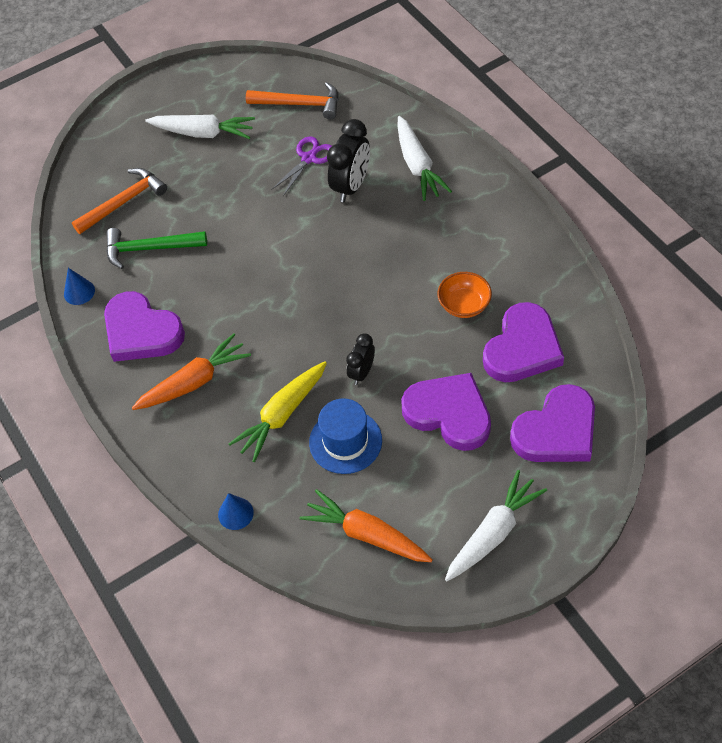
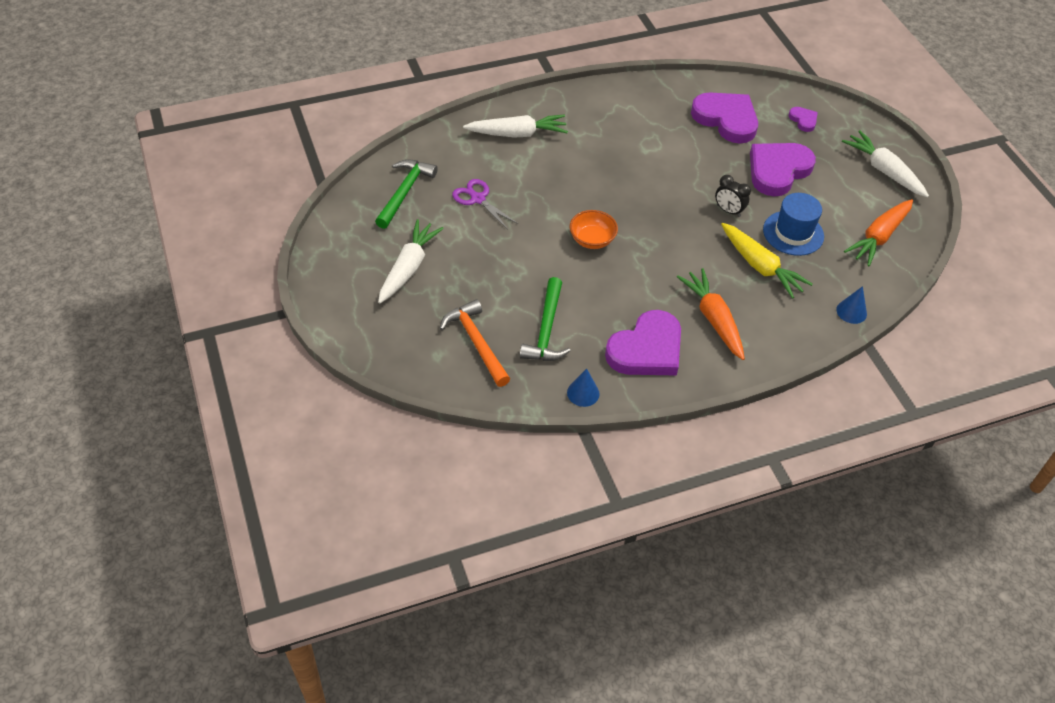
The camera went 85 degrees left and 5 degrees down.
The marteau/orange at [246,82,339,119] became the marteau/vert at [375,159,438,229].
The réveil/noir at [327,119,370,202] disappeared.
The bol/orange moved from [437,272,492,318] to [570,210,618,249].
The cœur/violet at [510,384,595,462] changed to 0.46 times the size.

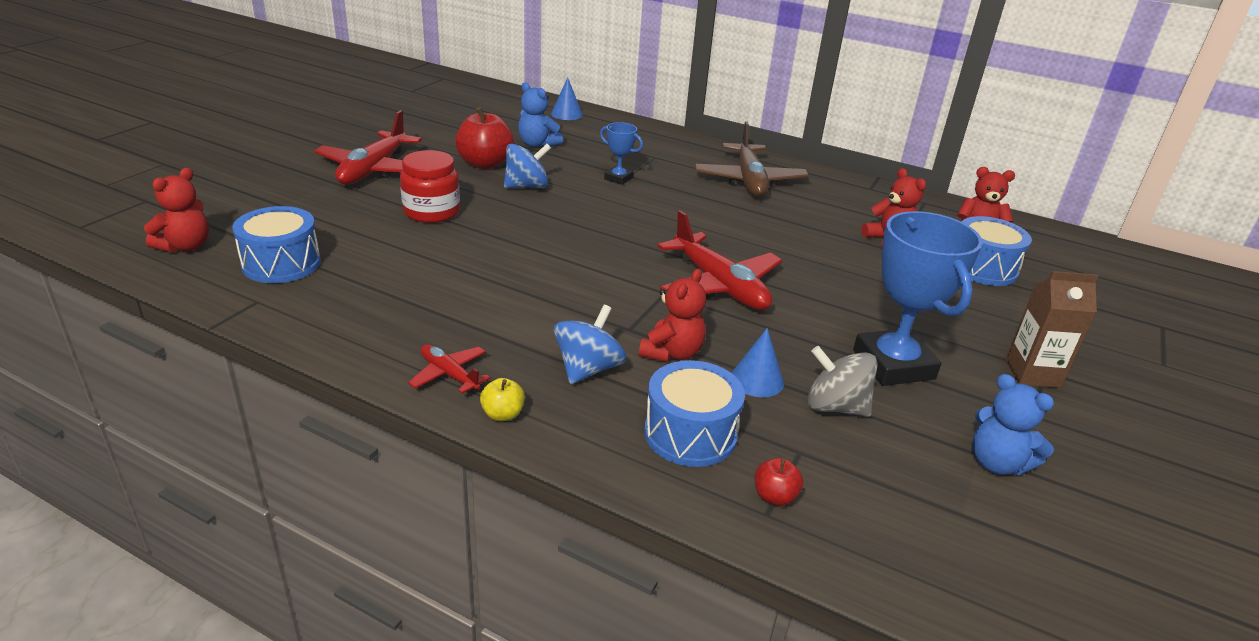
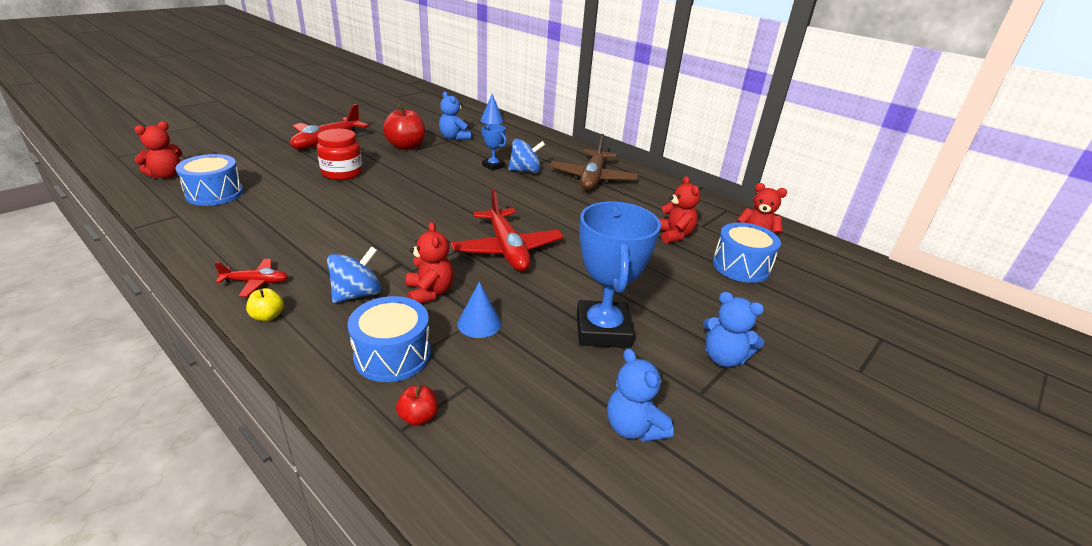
The camera went 15 degrees right and 0 degrees up.
The avion/rouge at [408,344,490,394] turned 120 degrees clockwise.
The toupie/bleu moved from [504,143,551,188] to [508,139,545,173].
The ours en peluche/rouge at [639,269,706,362] turned 60 degrees counterclockwise.
The toupie/gris at [808,346,878,417] disappeared.
The brique de lait/marron at [1005,271,1098,388] was replaced by the ours en peluche/bleu at [703,292,764,367].

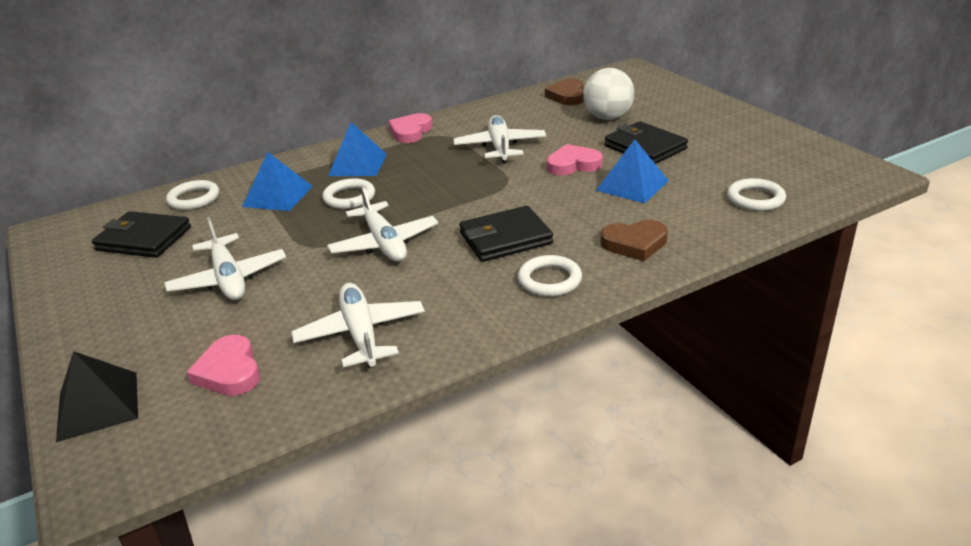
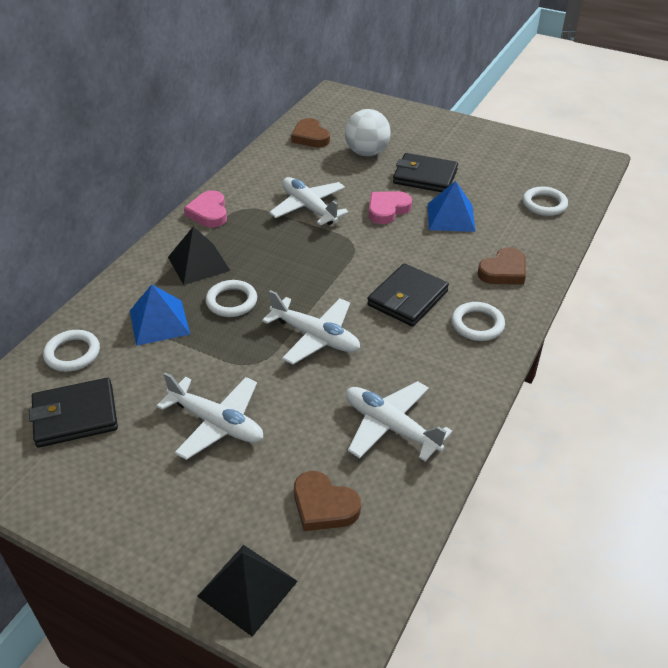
The camera went 35 degrees left and 10 degrees up.
The cœur/rose at [186,335,260,396] became the cœur/marron at [294,471,361,531].
The pyramide/bleu at [328,122,387,176] became the pyramide/noir at [168,227,230,285].

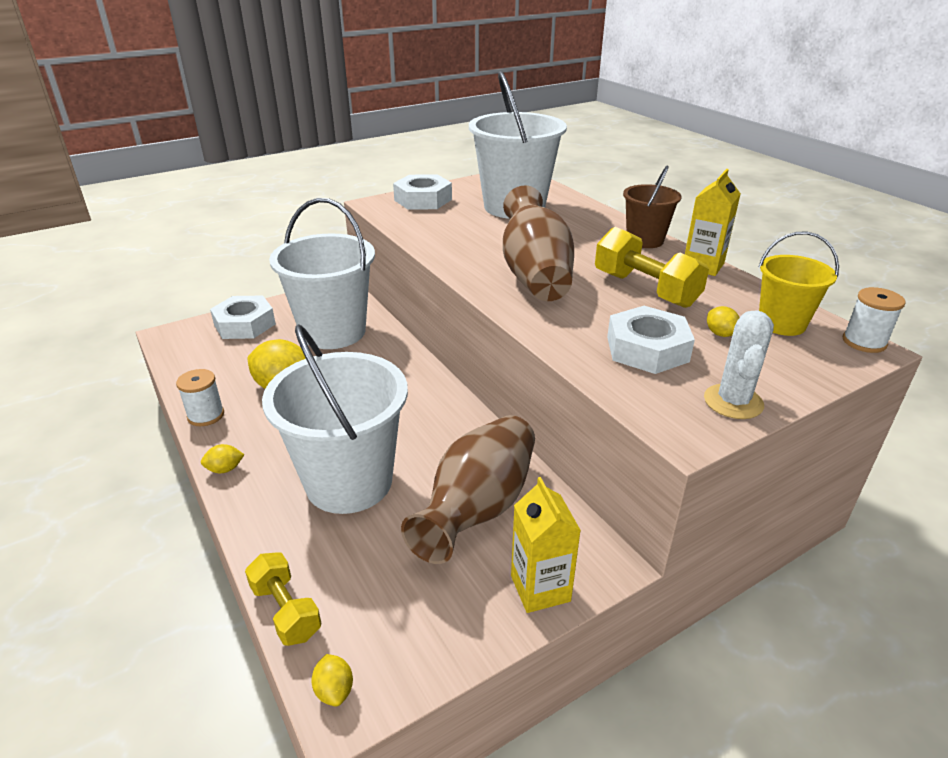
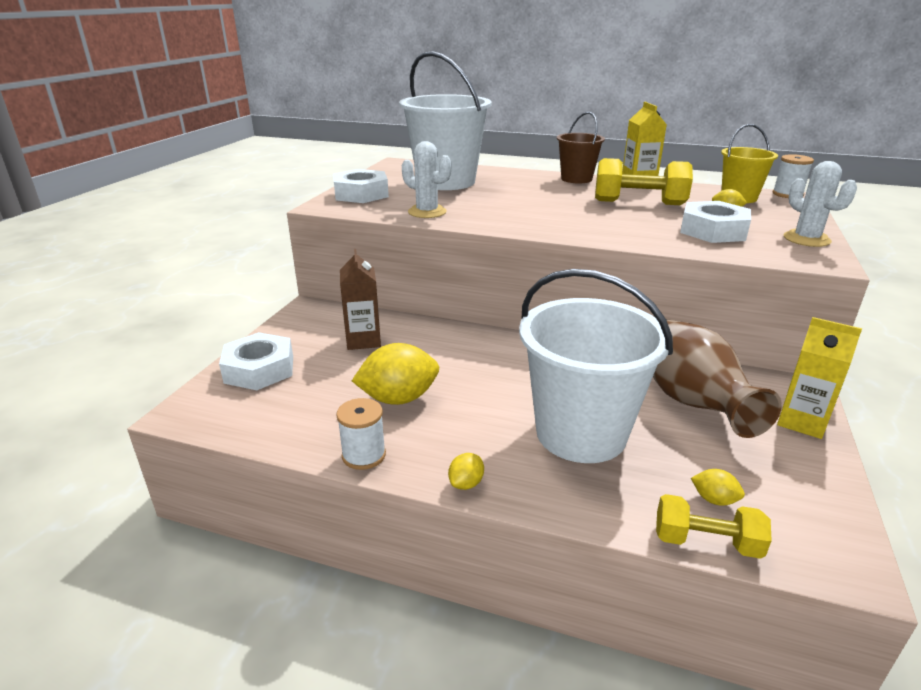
The camera went 40 degrees left and 5 degrees down.
The seau/blanc at [269,198,375,349] was replaced by the brique de lait/marron at [340,249,381,350].
The citron/jaune moved from [311,654,353,706] to [691,469,745,505].
The vase/marron at [503,186,574,301] disappeared.
The cactus/blanc at [402,141,451,218] appeared.

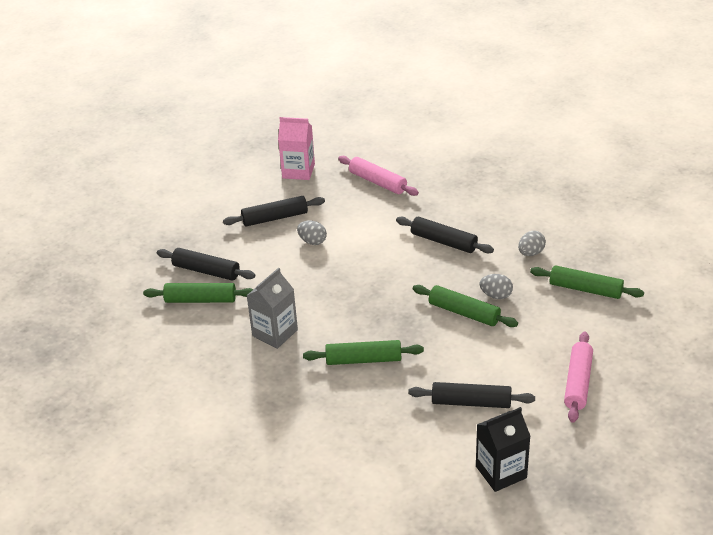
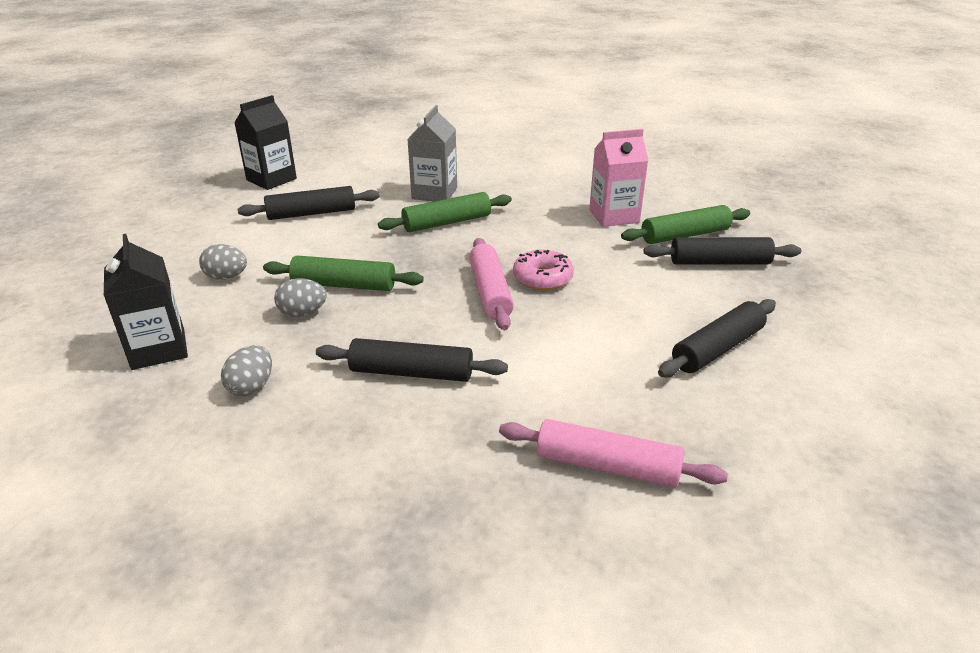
The camera went 155 degrees right and 5 degrees down.
The brique de lait/gris moved from [246,268,298,349] to [407,105,457,201].
The brique de lait/rose moved from [278,117,315,180] to [589,129,649,227].
The œuf/gris moved from [297,220,327,245] to [199,244,247,280].
The rouleau à pâtisserie/vert at [530,265,644,299] was replaced by the brique de lait/noir at [104,234,188,370].
The rouleau à pâtisserie/rose moved from [564,331,593,423] to [469,238,514,330].
The beignet/rose at [513,249,574,290] appeared.

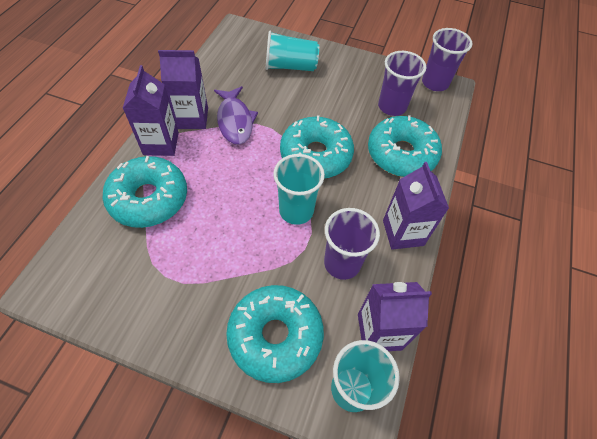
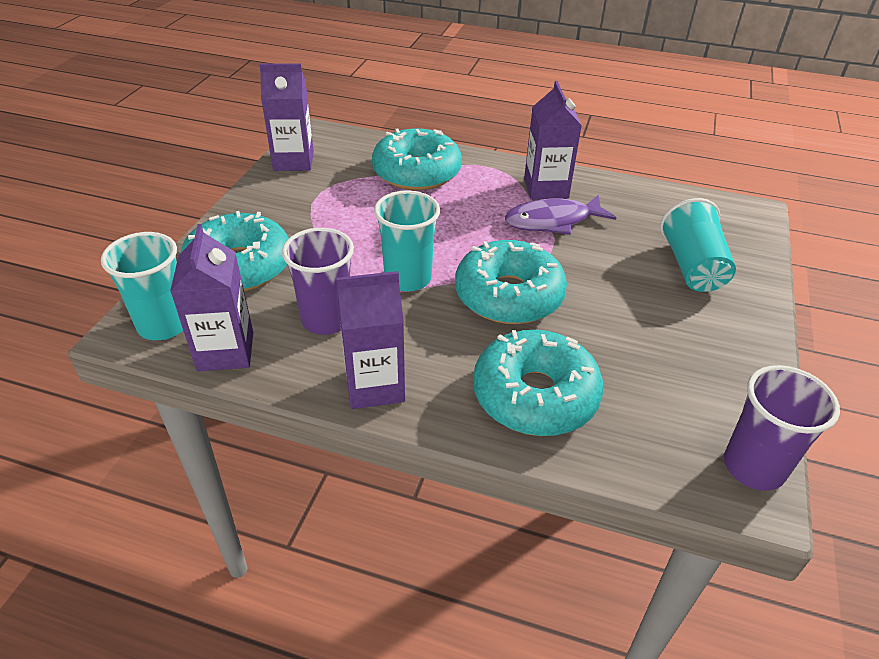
The camera went 90 degrees right and 15 degrees down.
The brique de lait/violet moved from [123,65,179,156] to [259,63,314,171].
The gobelet/violet at [378,51,426,116] disappeared.

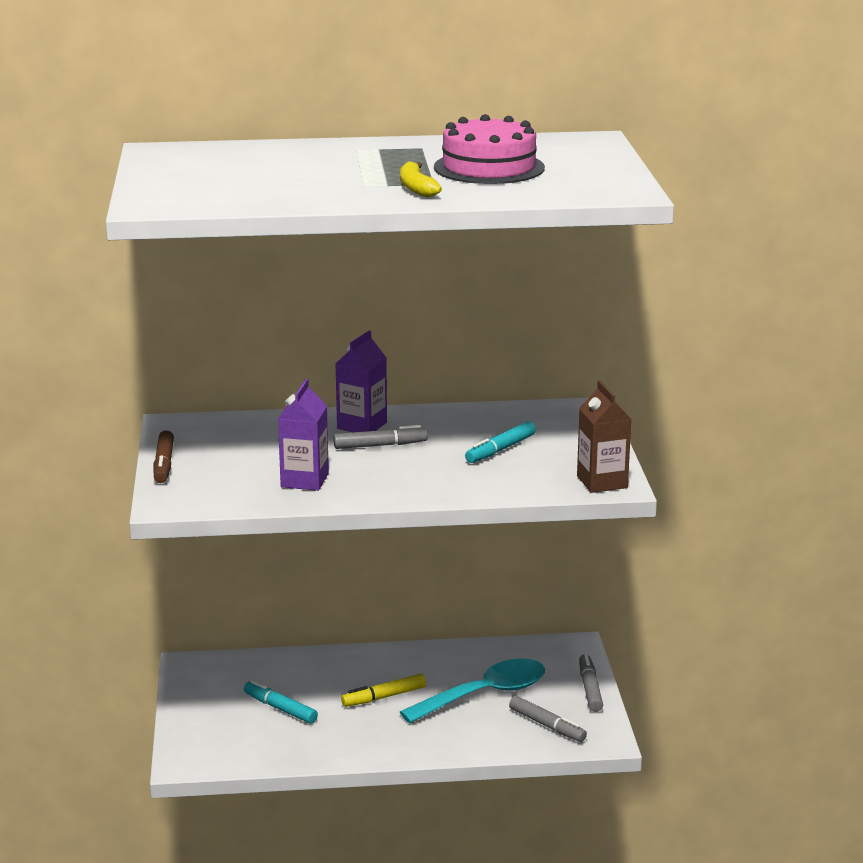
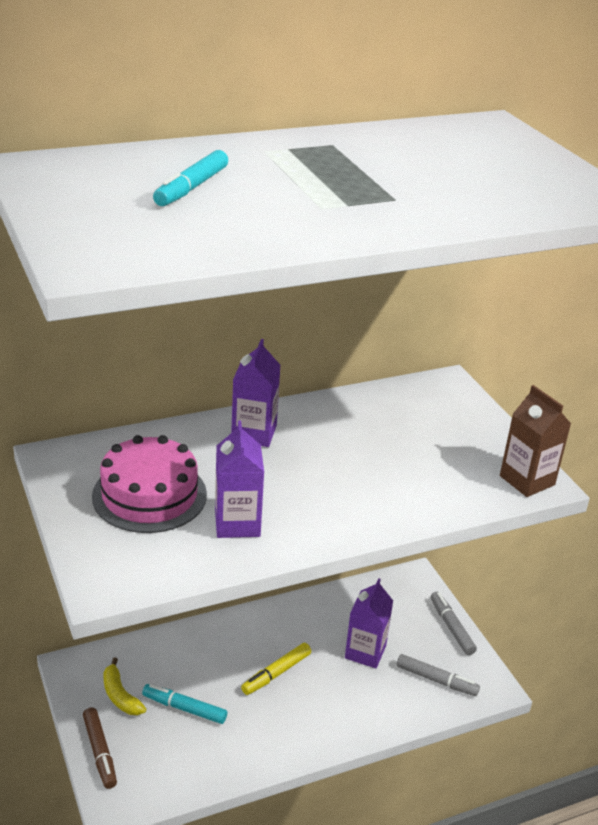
The camera went 20 degrees left and 10 degrees up.
The feutre/marron moved from [153,430,174,483] to [83,708,117,789].
The feutre/gris at [333,425,428,449] disappeared.
The banane/jaune moved from [400,161,442,197] to [103,658,146,715].
The cuillère/turquoise at [400,658,545,723] was replaced by the brique de lait/violet at [345,578,393,668].
The gâteau/rose moved from [434,114,545,184] to [92,435,207,533].
The feutre/turquoise moved from [465,421,536,463] to [153,150,228,206].

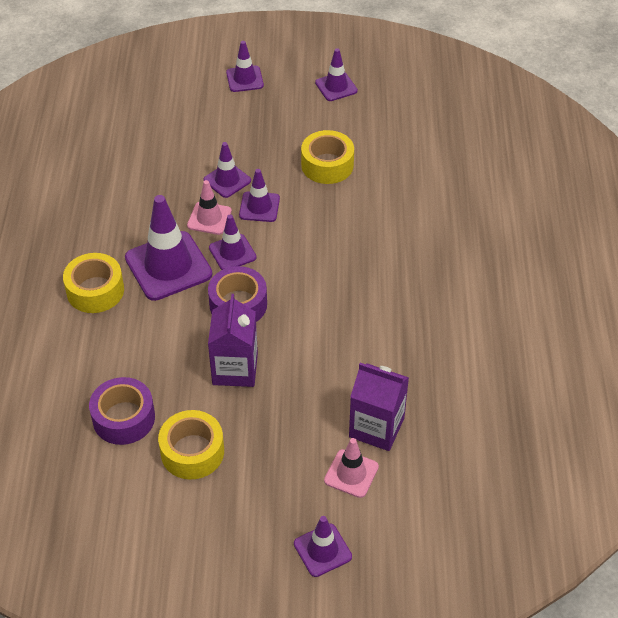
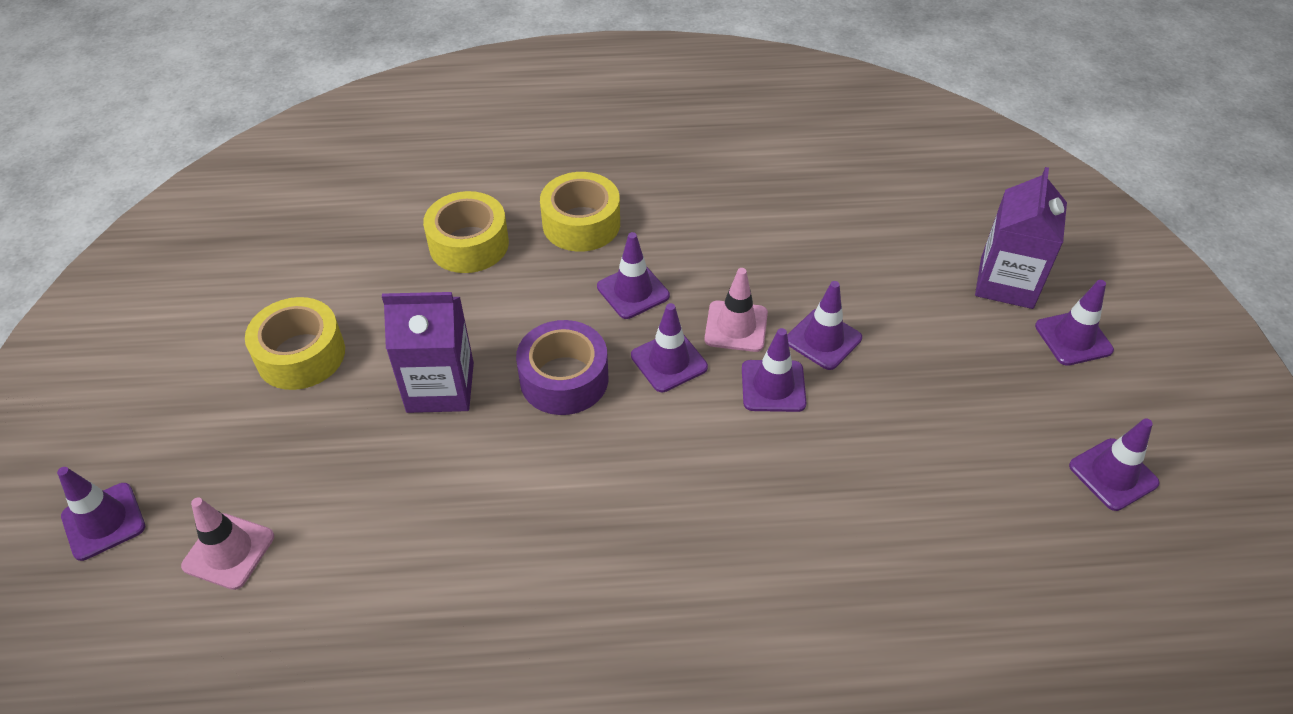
The camera went 85 degrees right and 0 degrees up.
The ruban adhésif/violet at [89,377,155,445] disappeared.
The cône de chantier/violet at [125,195,213,301] changed to 0.55 times the size.
The ruban adhésif/jaune moved from [301,130,354,184] to [423,191,509,273].
The brique de lait/violet moved from [349,363,409,451] to [975,167,1067,309].

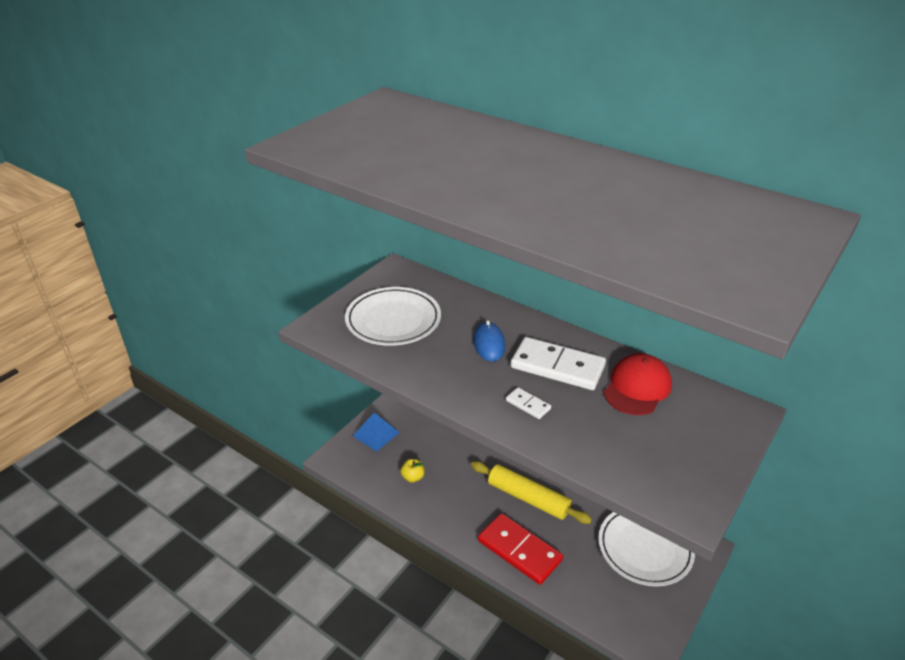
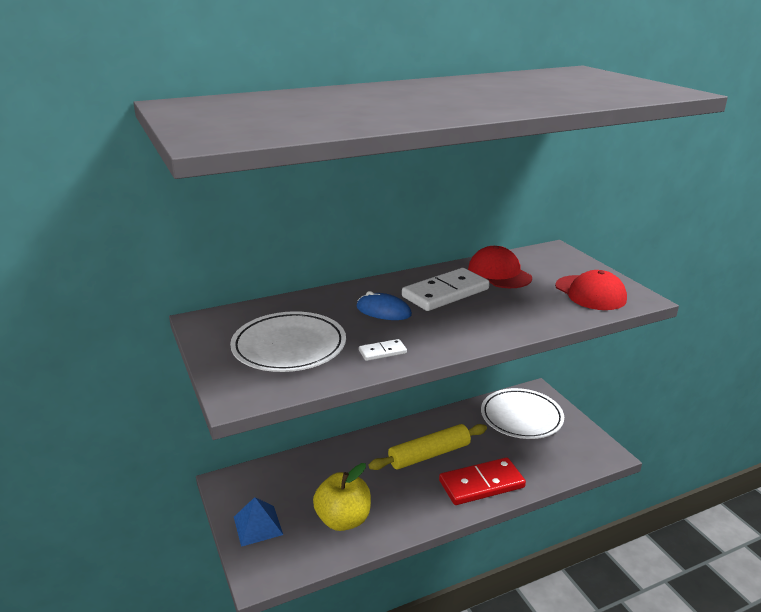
The camera went 60 degrees left and 10 degrees down.
The pomme/jaune at [401,459,425,483] changed to 2.06 times the size.
The domino/blanc moved from [506,387,551,419] to [359,339,407,361].
The casquette/rouge at [555,270,627,310] appeared.

